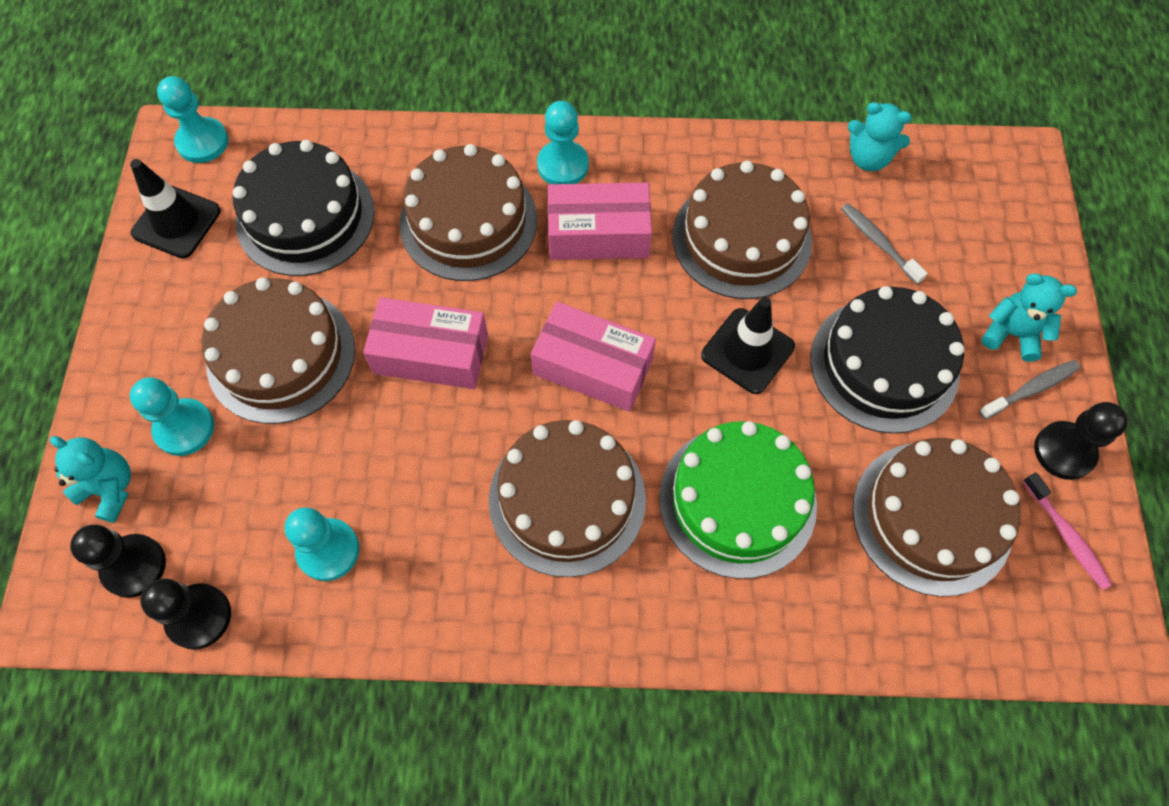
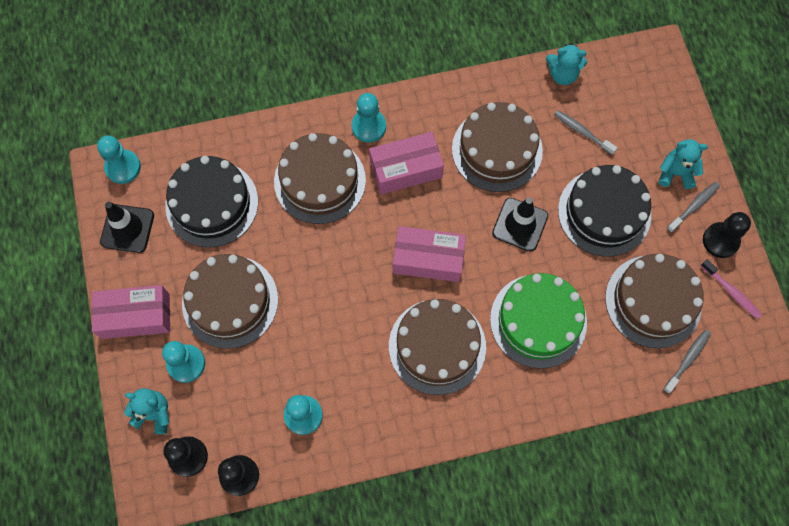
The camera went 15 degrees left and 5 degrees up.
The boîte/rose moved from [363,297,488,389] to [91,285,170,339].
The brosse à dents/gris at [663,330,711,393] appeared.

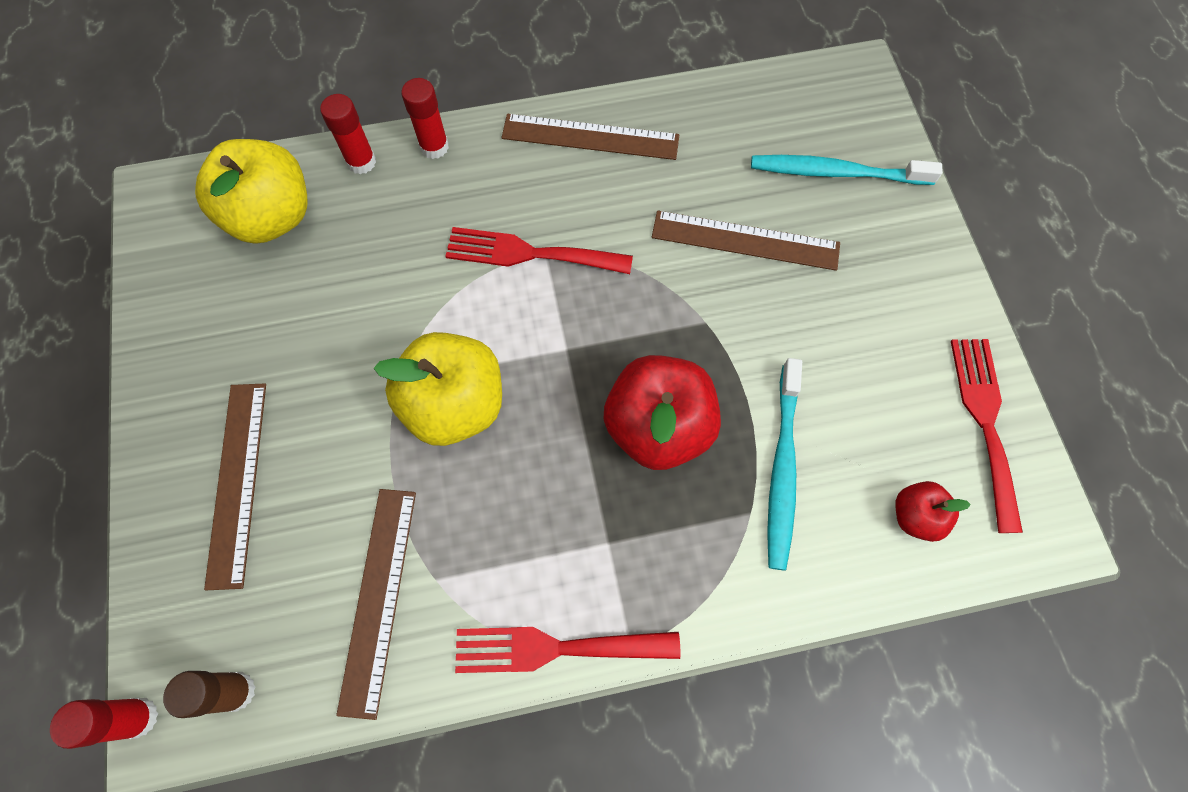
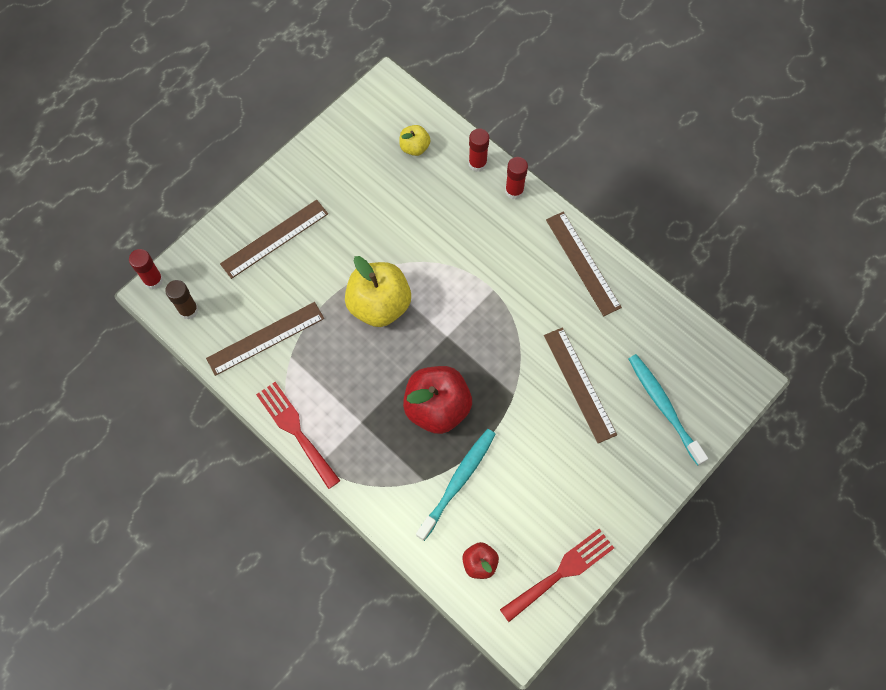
The camera went 55 degrees right and 0 degrees up.
The pomme/jaune at [195,139,307,244] changed to 0.51 times the size.
The fourchette/rouge at [445,227,633,274] disappeared.
The brosse à dents/turquoise at [767,358,802,570] turned 150 degrees clockwise.

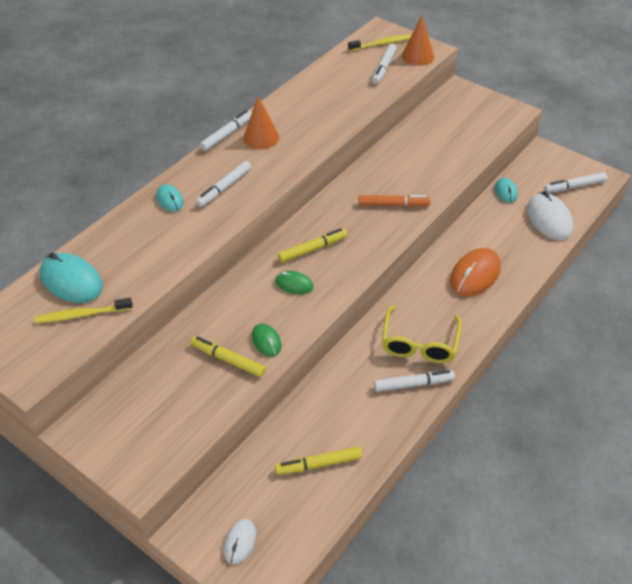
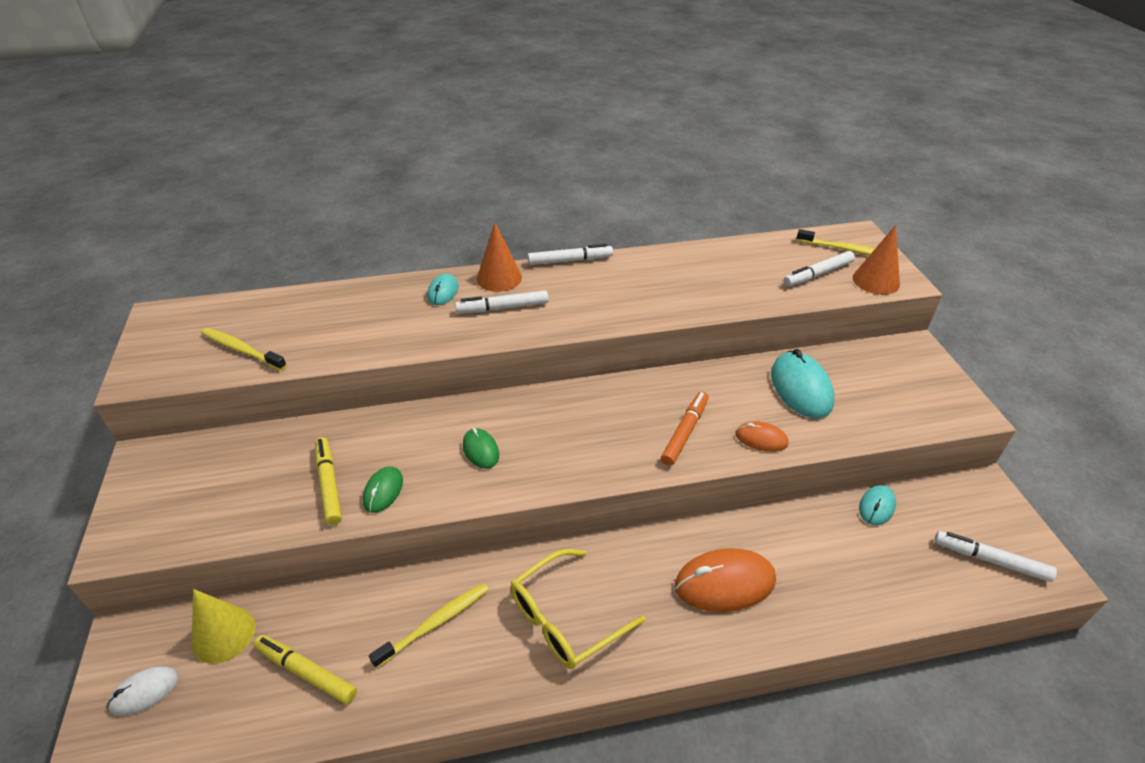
The camera went 40 degrees right and 5 degrees down.
The souris/turquoise moved from [40,253,103,303] to [771,349,834,418].
The cône/orange moved from [243,96,279,149] to [477,222,522,292].
The feutre/jaune at [278,228,347,263] disappeared.
The feutre/orange at [358,195,430,207] turned 105 degrees counterclockwise.
The feutre/blanc at [374,370,455,392] disappeared.
The souris/blanc at [527,191,573,240] disappeared.
The cône/jaune at [192,589,256,664] appeared.
The brosse à dents/jaune at [369,583,489,668] appeared.
The souris/orange at [735,421,789,452] appeared.

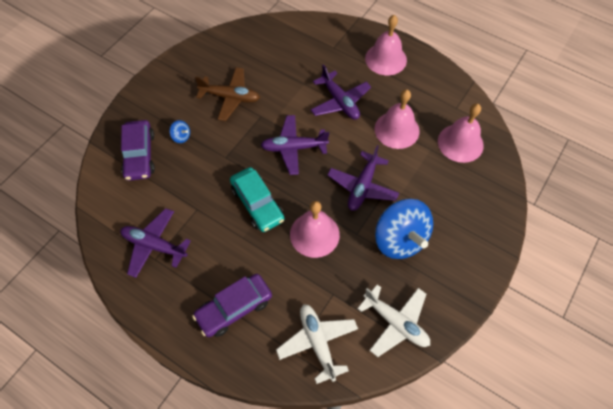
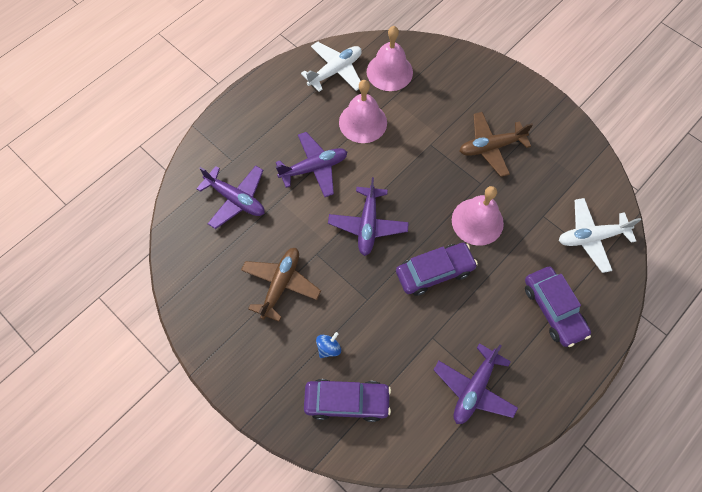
The camera went 80 degrees left and 5 degrees up.
The voiture/turquoise at [230,167,284,232] became the voiture/violet at [396,243,478,296].
The avion/violet moved from [328,145,399,211] to [196,165,265,229].
The avion/blanc moved from [357,284,430,357] to [301,42,362,92].
The cloche/rose at [365,15,407,75] disappeared.
The toupie/bleu at [375,199,433,259] was replaced by the avion/marron at [460,112,533,177].

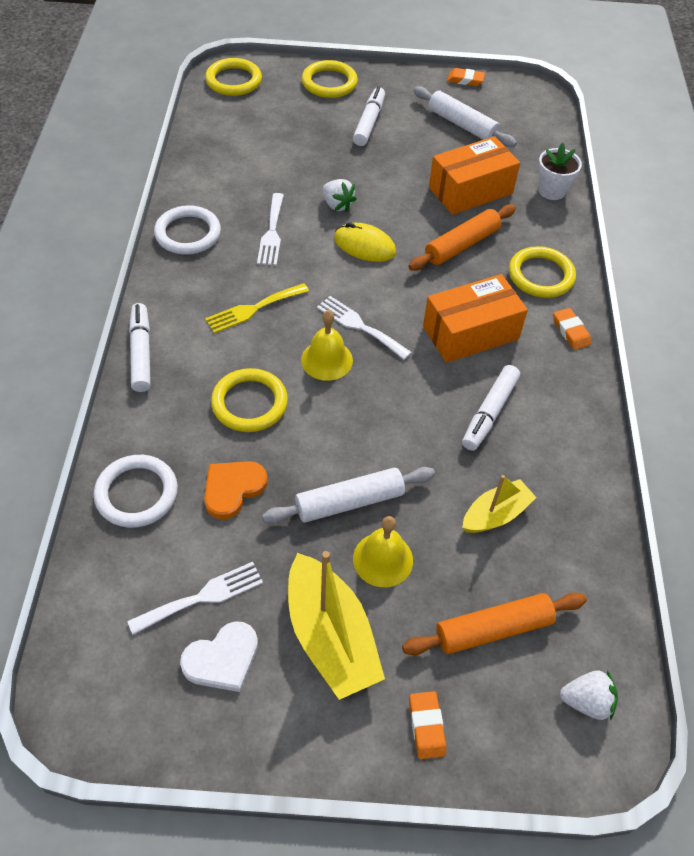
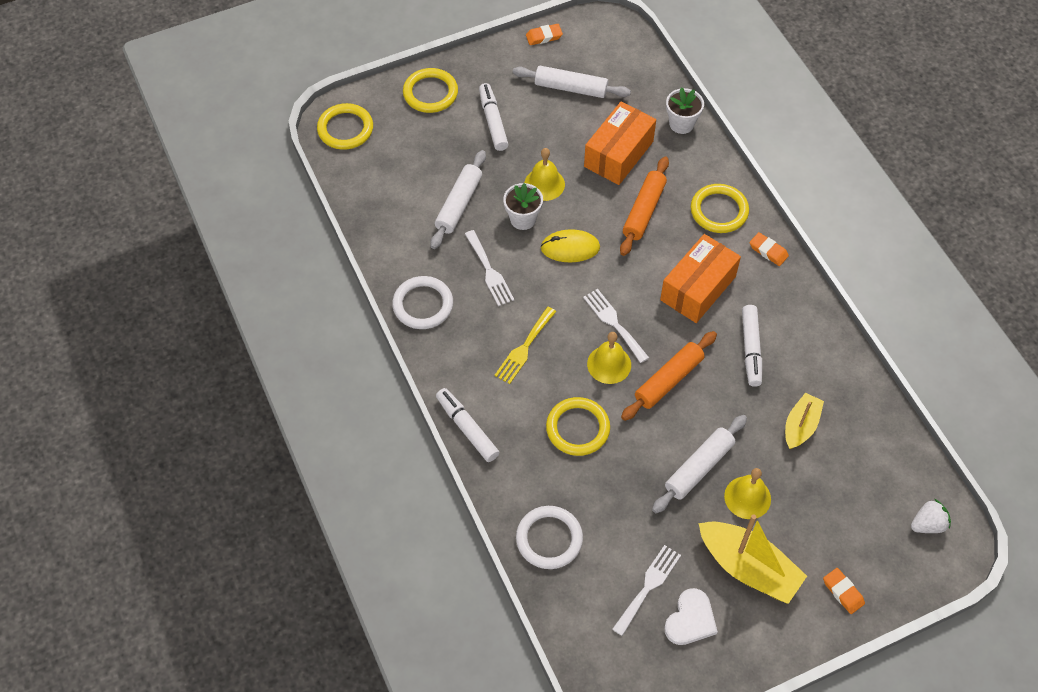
The camera went 25 degrees left and 5 degrees up.
The cœur/orange at [204,461,268,519] disappeared.
The fourchette/blanc at [317,296,412,360] turned 45 degrees clockwise.
The fraise/blanc at [323,179,357,212] was replaced by the pot de fleurs/blanc at [503,183,543,230].
The rouleau à pâtisserie/orange moved from [402,593,587,655] to [621,331,717,421].
The rouleau à pâtisserie/blanc at [430,150,486,249] appeared.
The cloche/jaune at [524,148,565,201] appeared.

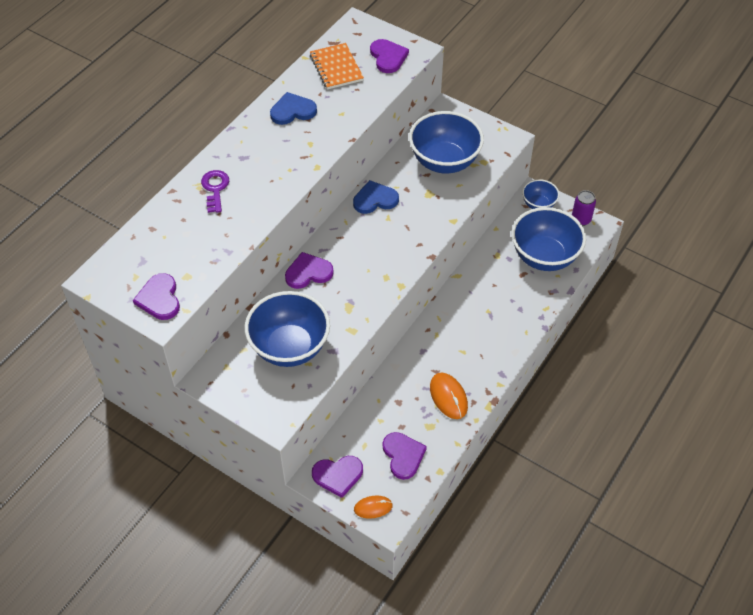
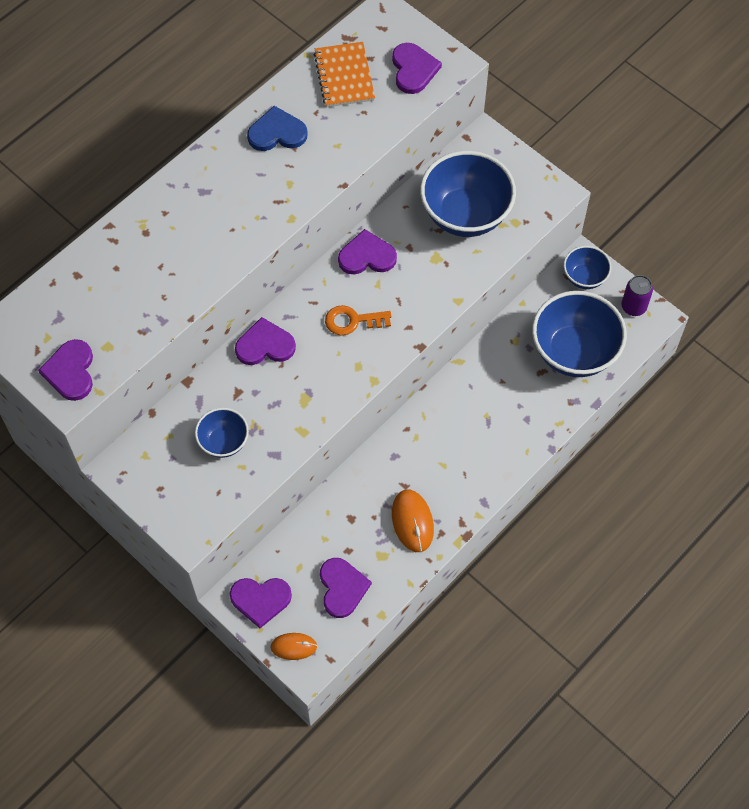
The camera went 10 degrees right and 10 degrees up.
The clé/violet at [201,170,229,213] disappeared.
The bol/bleu at [245,291,330,367] changed to 0.53 times the size.
The cœur/bleu at [353,180,399,214] became the cœur/violet at [338,229,397,274].
The clé/orange at [325,305,391,335] appeared.

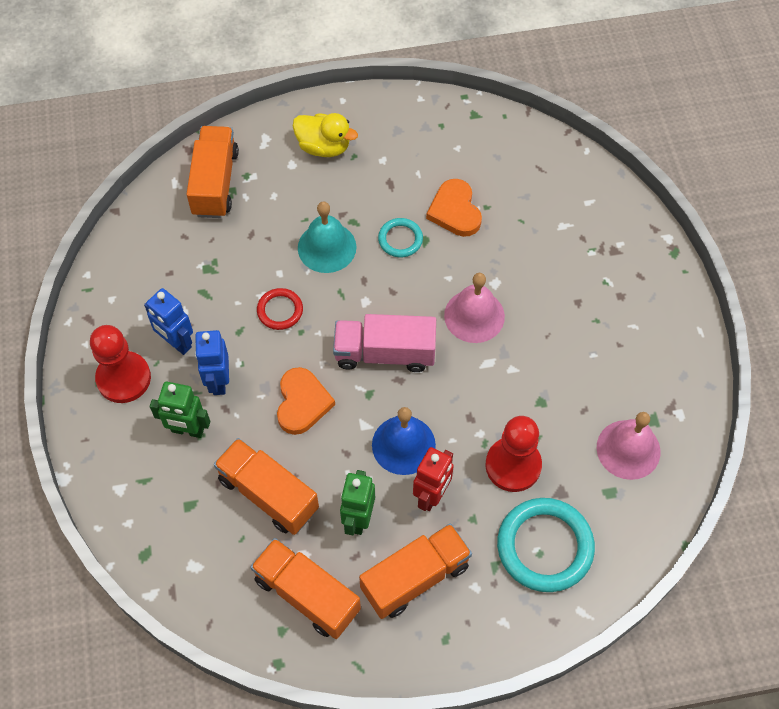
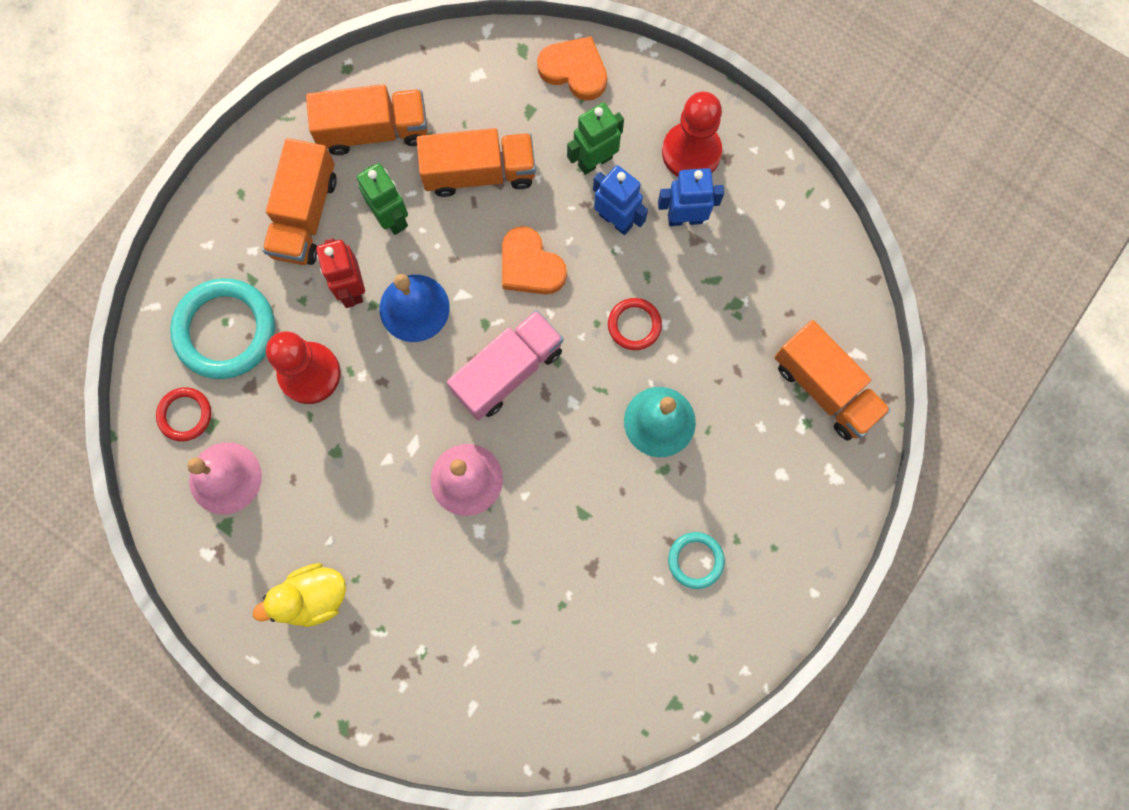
The camera went 135 degrees right and 15 degrees up.
The canard/jaune moved from [293,113,358,157] to [253,563,346,627].
The anneau/turquoise moved from [378,218,423,257] to [668,532,725,589].
The cœur/orange moved from [426,179,482,237] to [537,36,607,101].
The anneau/rouge at [156,387,211,441] appeared.

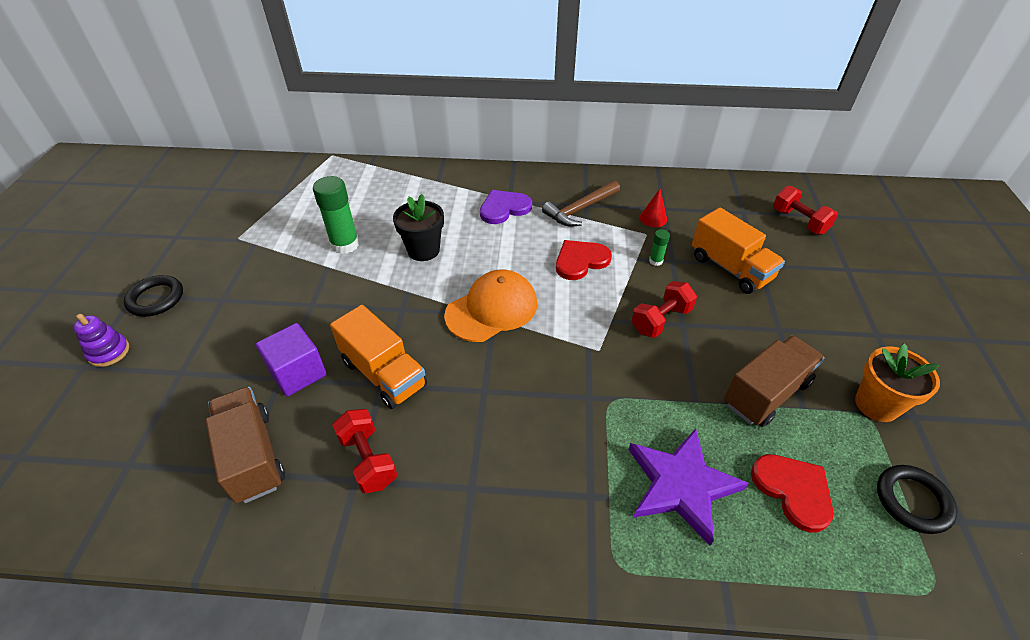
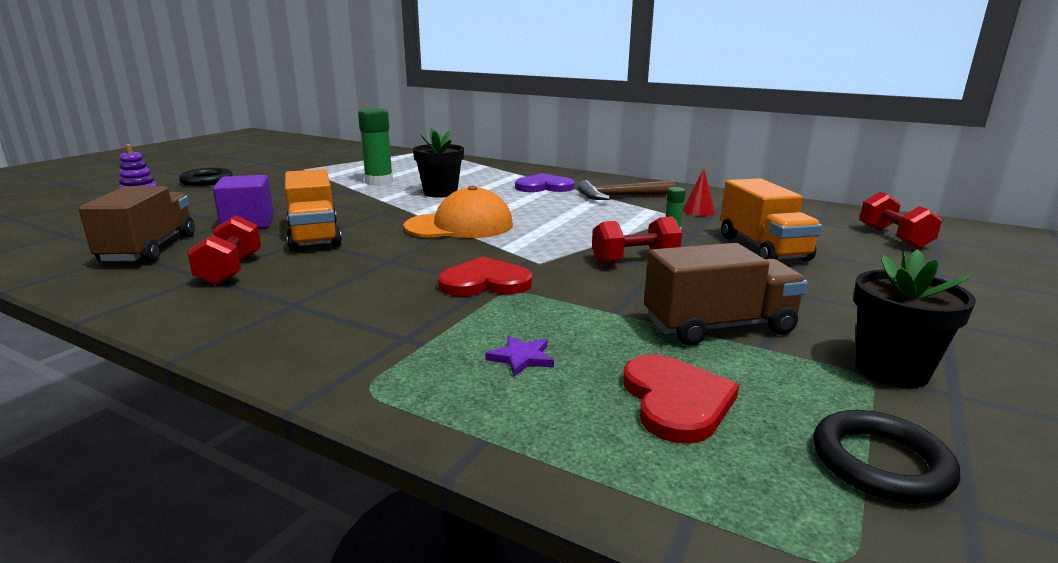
The camera went 25 degrees right and 25 degrees down.
The cœur/rouge moved from [556,240,612,280] to [438,256,532,296].
The étoile/violet at [628,428,749,546] changed to 0.41 times the size.
The pot de fleurs/orange at [855,344,940,422] became the pot de fleurs/noir at [853,249,976,388].

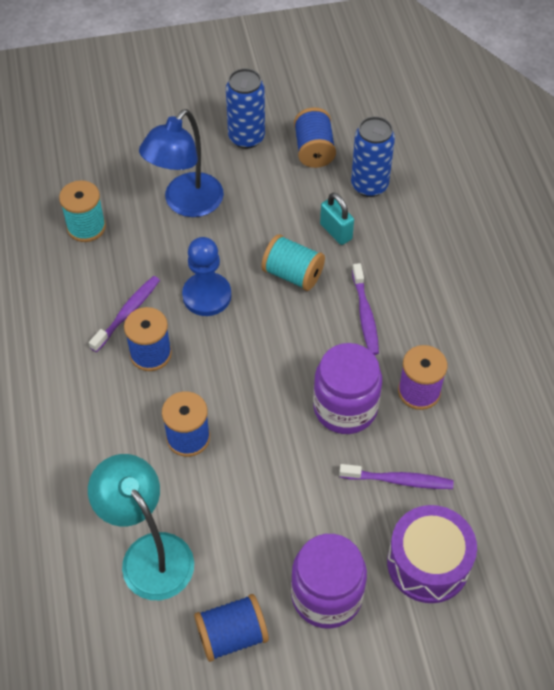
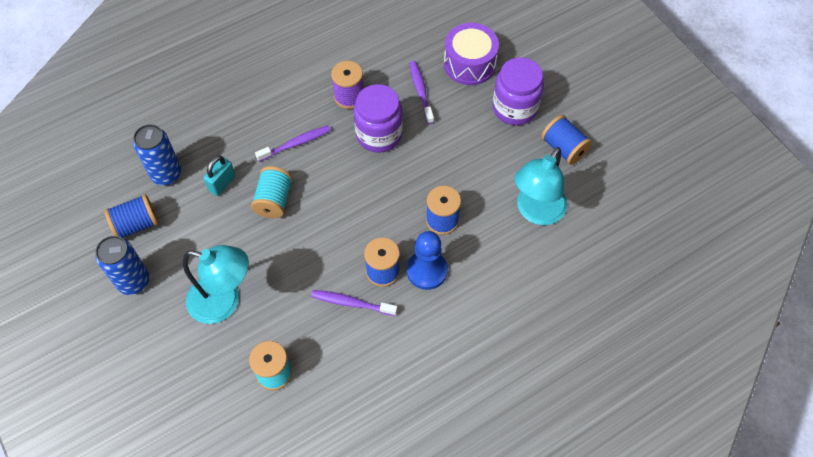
The camera went 110 degrees left and 5 degrees up.
The lampe/bleu at [139,109,224,217] became the lampe/turquoise at [183,245,249,324].
The pion/bleu moved from [182,237,231,316] to [407,231,448,290].

